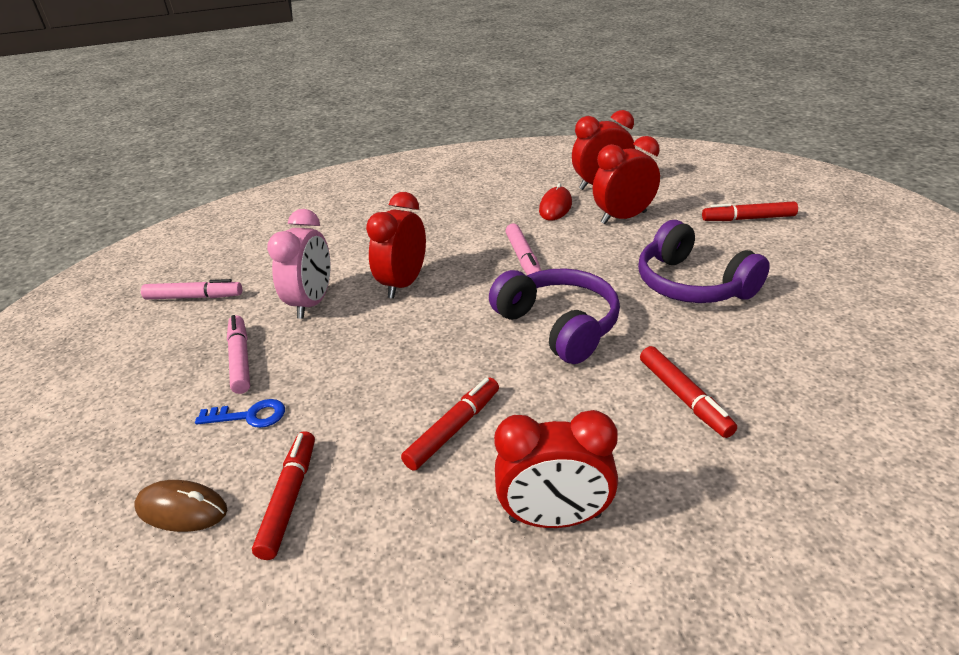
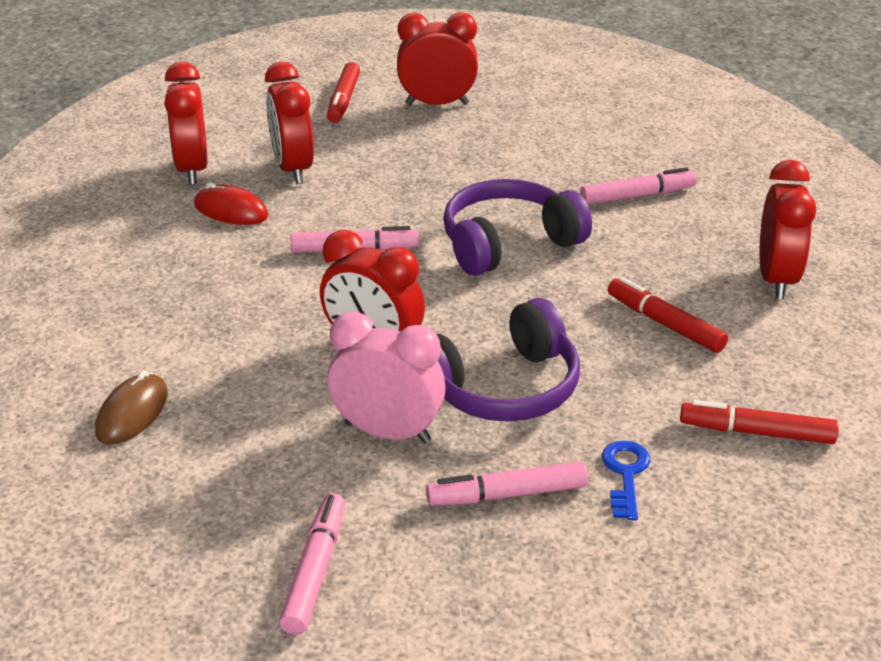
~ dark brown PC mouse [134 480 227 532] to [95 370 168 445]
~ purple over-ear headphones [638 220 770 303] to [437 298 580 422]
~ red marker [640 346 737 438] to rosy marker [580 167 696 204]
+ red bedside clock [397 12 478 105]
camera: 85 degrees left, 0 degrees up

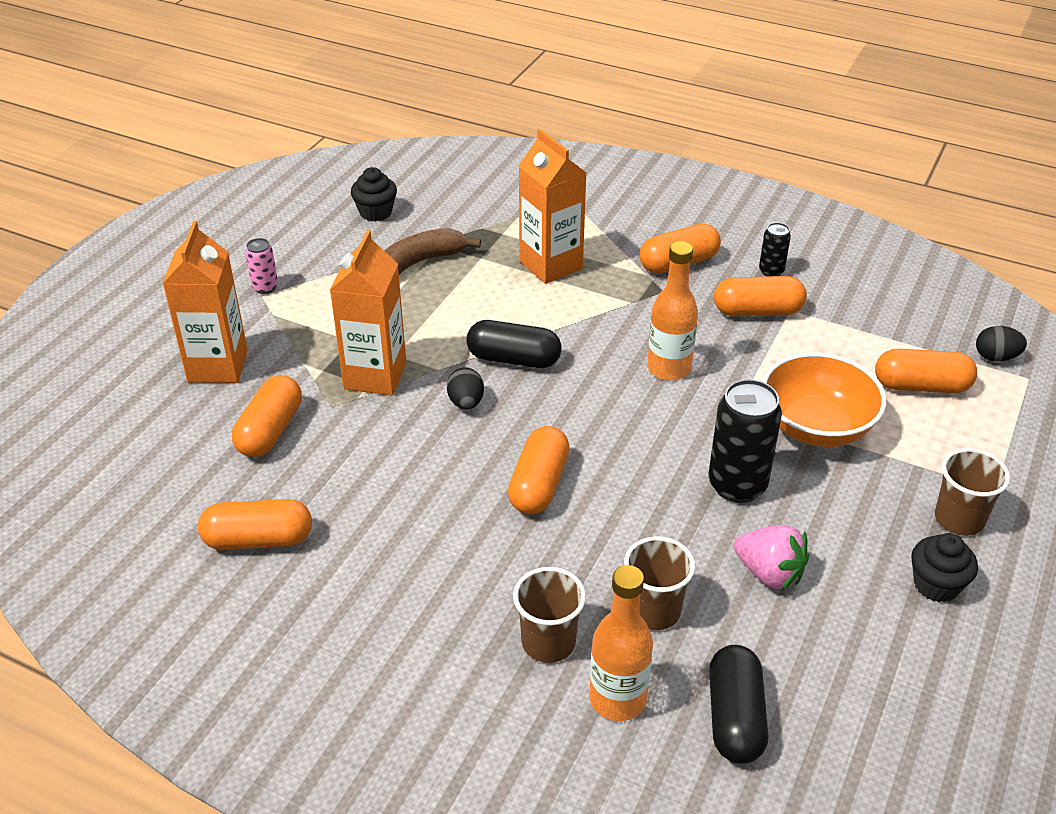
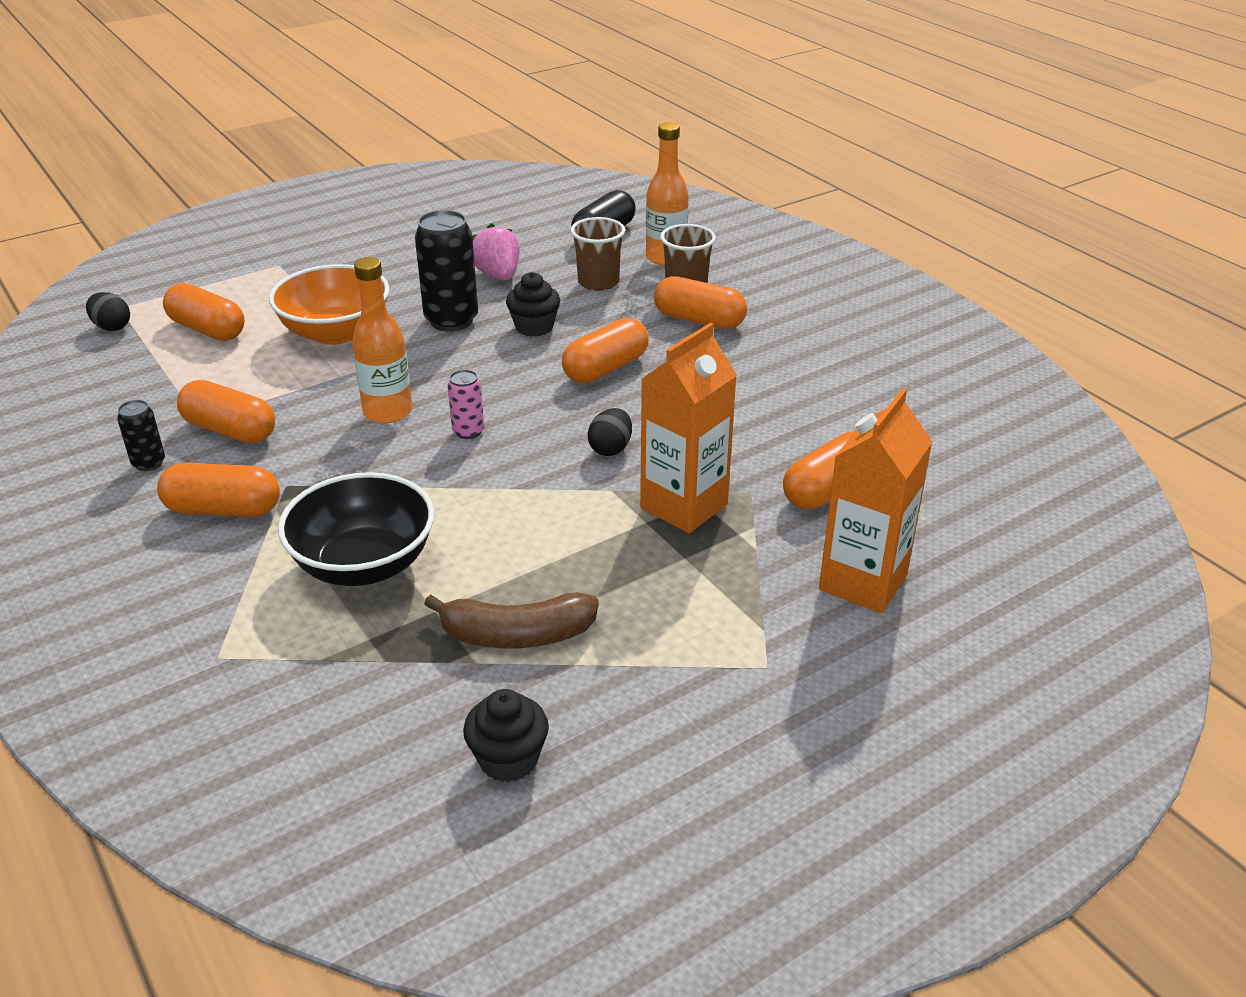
~ orange-coloured capsule [198 499 312 550] to [654 276 747 329]
~ rosy tin [245 238 278 294] to [448 370 484 439]
- jet-black capsule [466 320 562 368]
~ orange-coloured milk carton [519 129 586 284] to jet-black deep dish [278 472 434 586]
~ jet-black fairy cake [911 533 978 602] to [506 272 560 337]
- dark brown beaker [935 448 1010 536]
camera: 150 degrees left, 5 degrees down

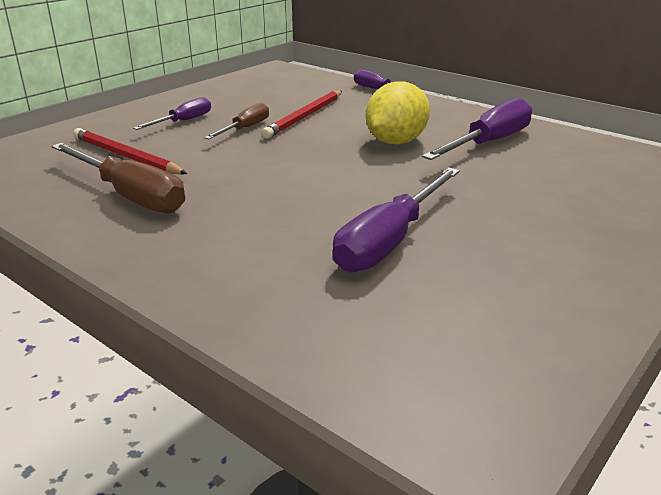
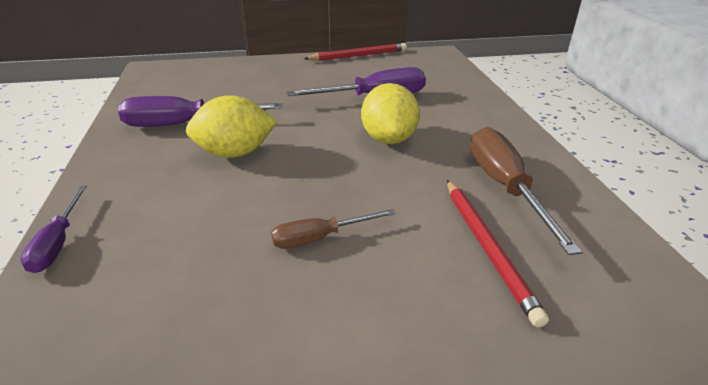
- purple screwdriver [133 97 211 130]
~ red pencil [261 91 342 139] to [304 43 407 61]
+ bright yellow lemon [361 83 420 144]
camera: 140 degrees left, 5 degrees up

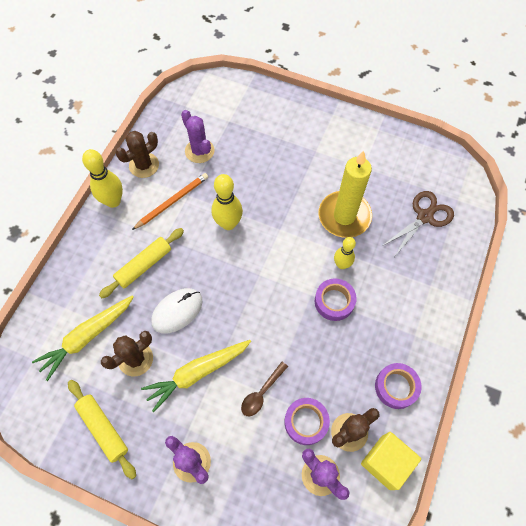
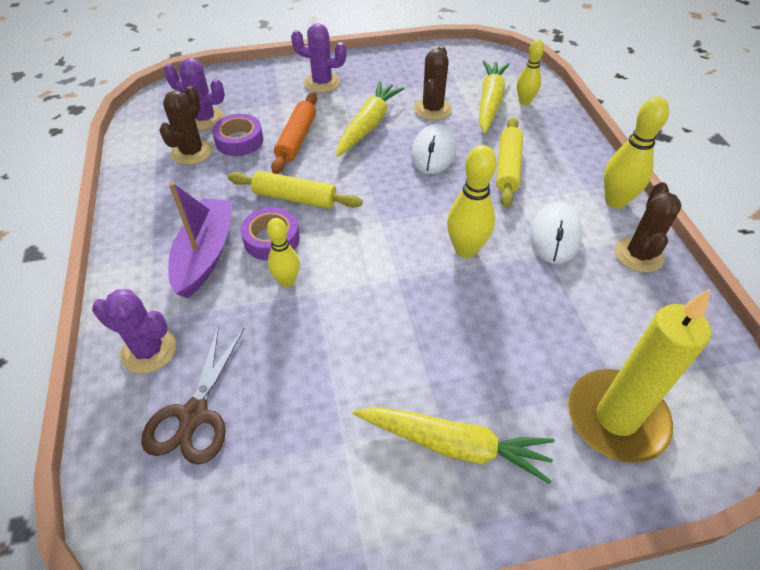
~ bright yellow dough roller [68 380 136 479] to [228 171 362 209]
~ orange-coloured pencil [132 173 208 230] to pure white PC mouse [530 202 583 264]
~ purple prickly plant [181 110 215 163] to [92 289 176 374]
~ dark brown teaspoon [241 362 288 416] to orange-coloured dough roller [271 92 317 174]
~ bright yellow wax candle [319 151 372 238] to [568 289 711 463]
- bright yellow block [361 432 421 490]
- purple roll of tape [375 363 422 409]
+ purple sailboat [168 182 234 298]
+ bright yellow root vegetable [353 407 555 484]
+ bright yellow skittle [517 40 544 105]
camera: 145 degrees right, 15 degrees down

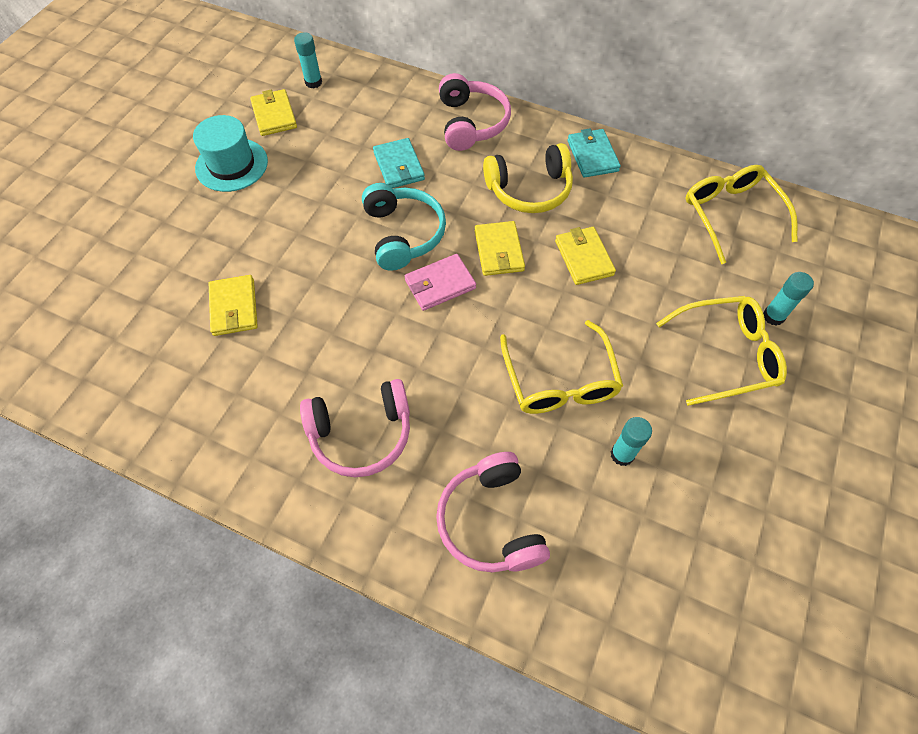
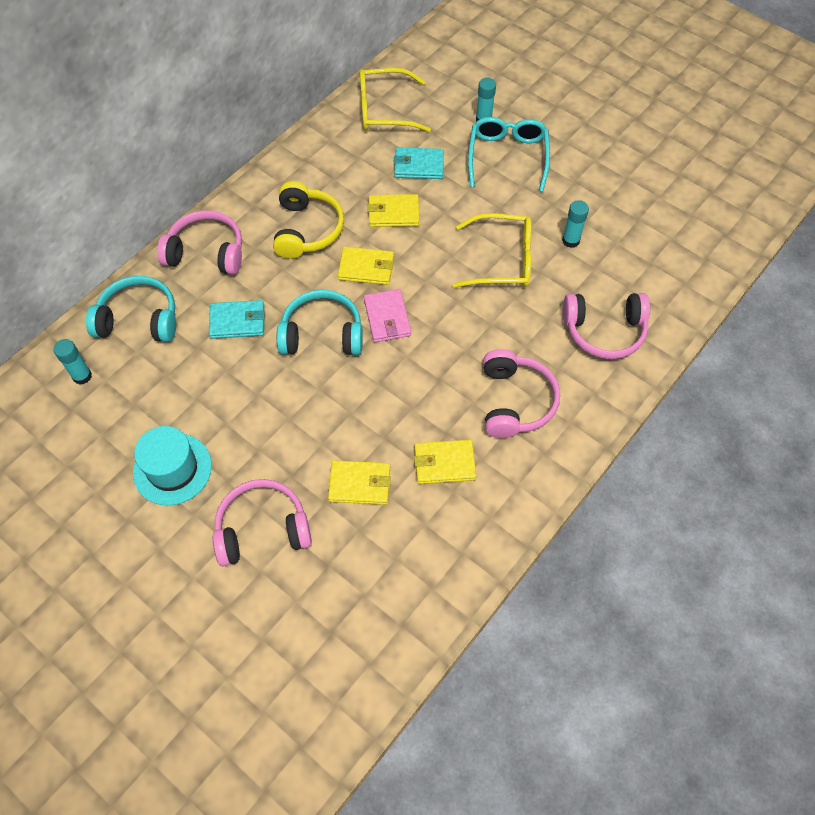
~ bright yellow card wallet [250 89 297 136] to [414 440 476 484]
~ aqua card wallet [568 129 621 178] to [394 148 444 179]
~ bright yellow glasses [656 296 787 406] to aqua glasses [468 117 550 192]
+ aqua over-ear headphones [86 276 176 342]
+ rosy over-ear headphones [213 479 312 567]
camera: 75 degrees left, 0 degrees up

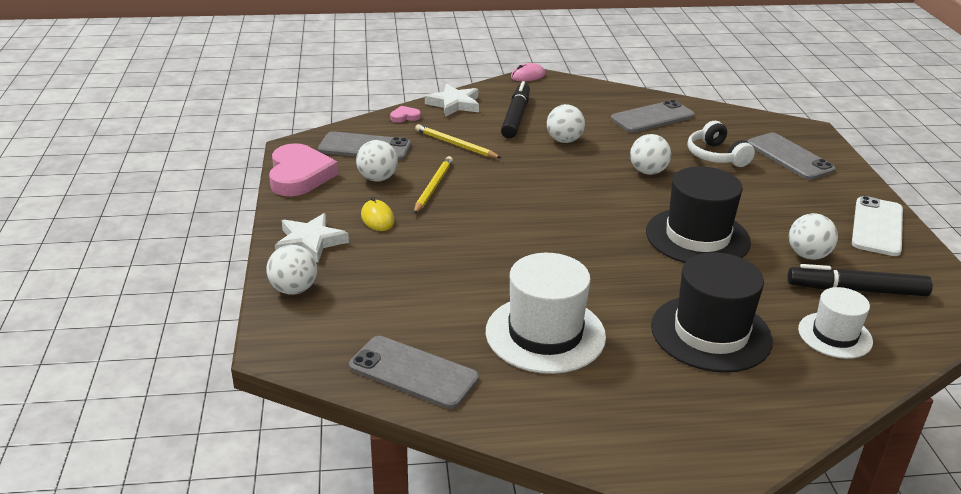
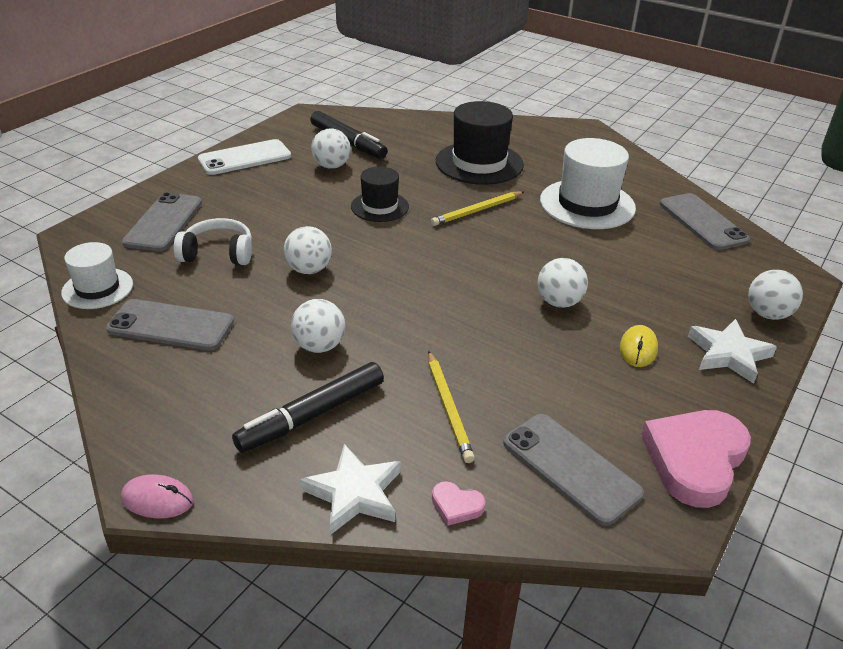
~ pure white ball [356 140 398 182] to [537 258 588 308]
~ bright yellow pencil [414 156 453 214] to [431 191 524 226]
~ jet-black top hat [646 166 751 263] = [351 167 409 222] x0.60
~ pure white over-ear headphones [688 121 755 167] = [174 218 252 265] 105 degrees counterclockwise
~ pure white top hat [798 287 873 359] to [61 242 133 309]
camera: 140 degrees left, 5 degrees up

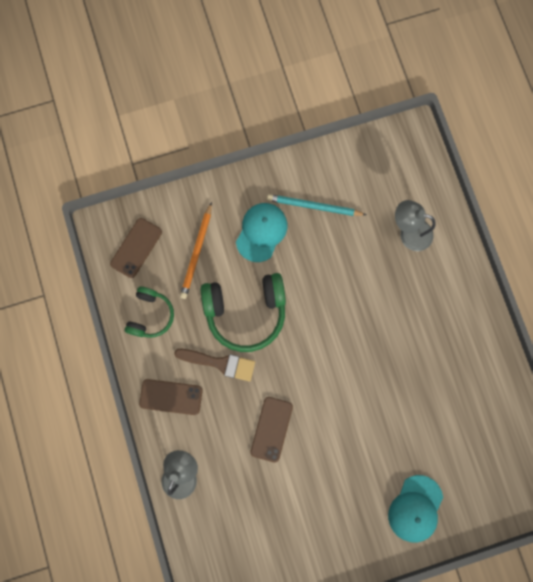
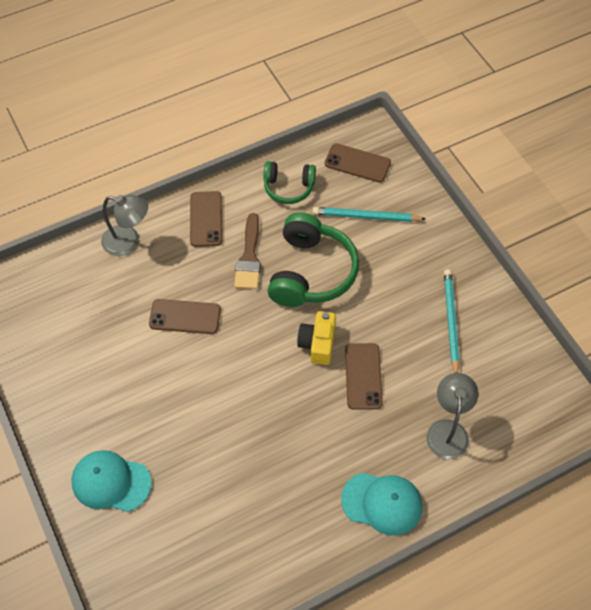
~ orange-coloured pencil [180 202 212 299] to aqua pencil [313 207 425 222]
~ green over-ear headphones [201 273 286 352] = [268 212 359 307] 150 degrees counterclockwise
~ aqua baseball cap [236 203 287 262] to [341 473 422 536]
+ bright yellow photo camera [297 311 336 365]
+ dark brown smartphone [345 343 383 410]
camera: 80 degrees right, 20 degrees down

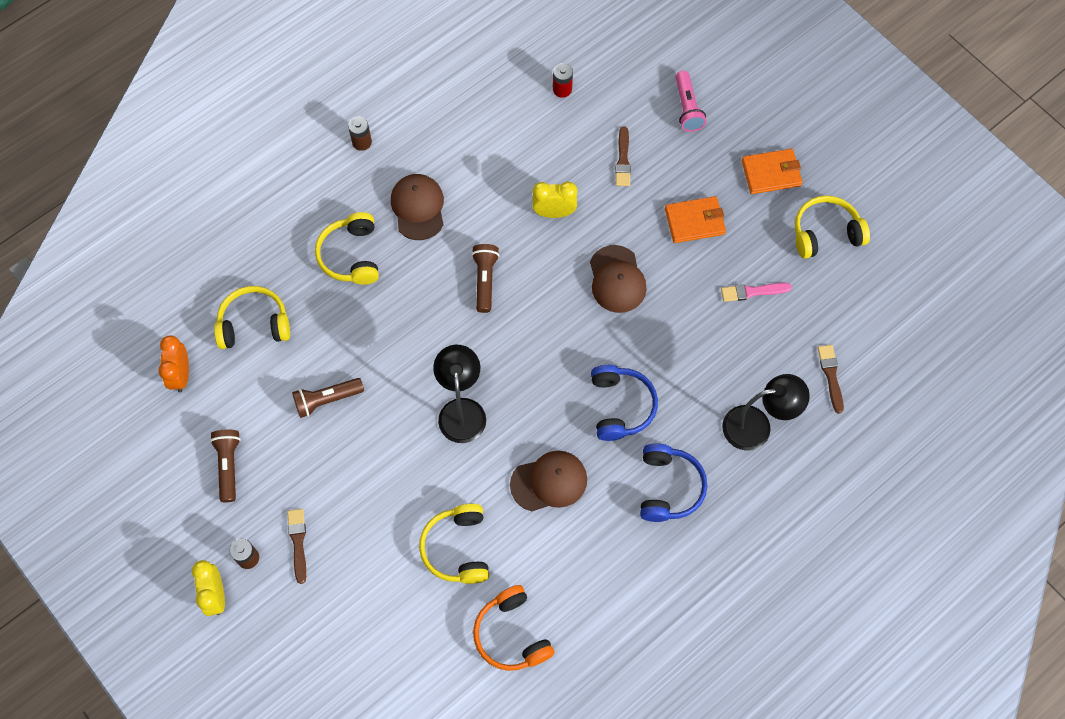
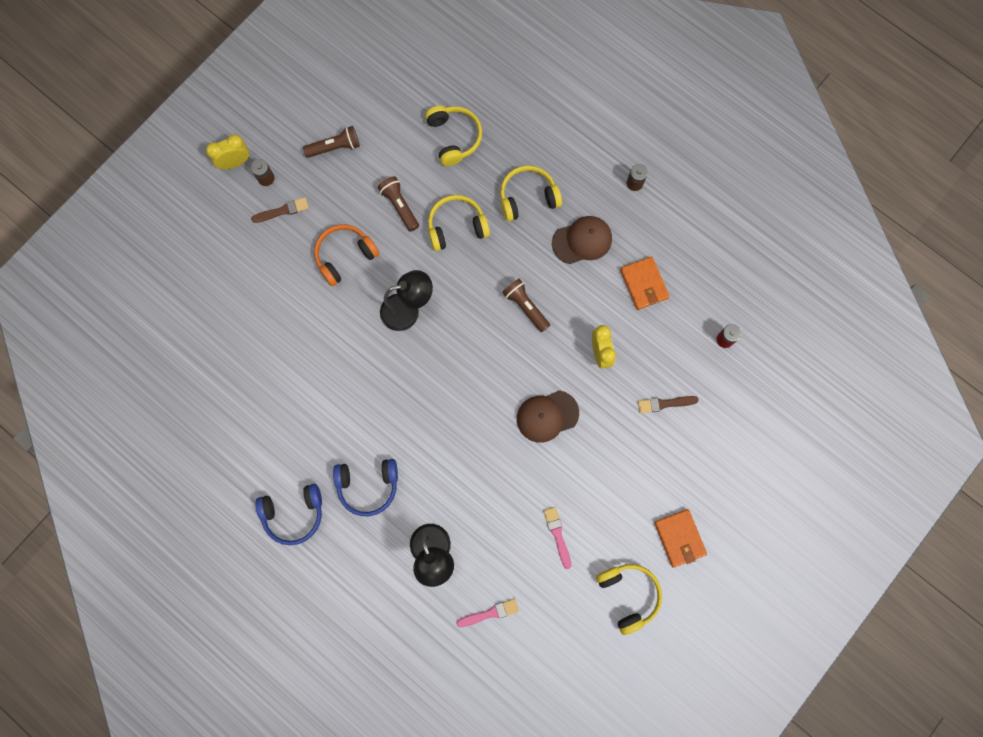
- orange-coloured bedside clock [158 335 189 392]
~ bright yellow over-ear headphones [419 504 489 584] to [428 195 490 251]
~ dark brown flashlight [471 244 500 313] = [502 279 550 332] 120 degrees counterclockwise
~ orange-coloured over-ear headphones [473 585 555 671] to [314 224 379 286]
- dark brown baseball cap [510 451 587 511]
~ cobalt over-ear headphones [591 365 658 441] to [255 484 322 545]
~ orange-coloured card wallet [665 196 726 243] to [620 256 670 310]
- rosy flashlight [676 71 706 132]
~ dark brown paint brush [818 345 844 414] to rosy paint brush [456 599 519 627]
camera: 80 degrees right, 10 degrees up

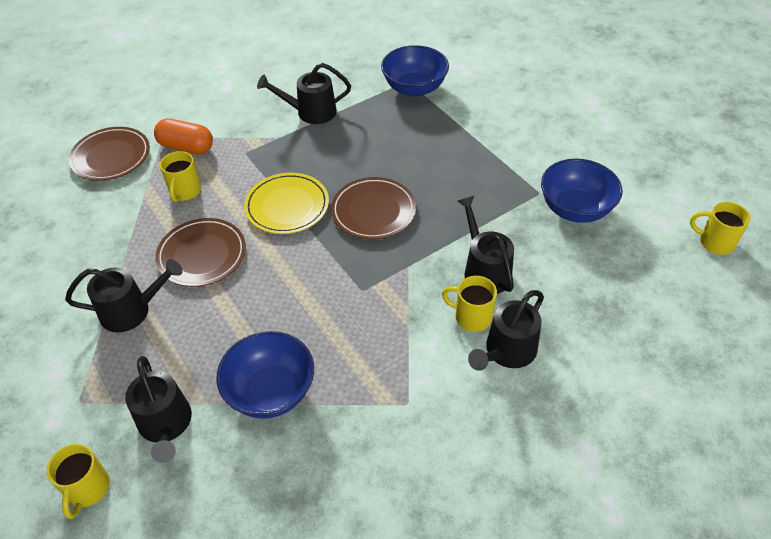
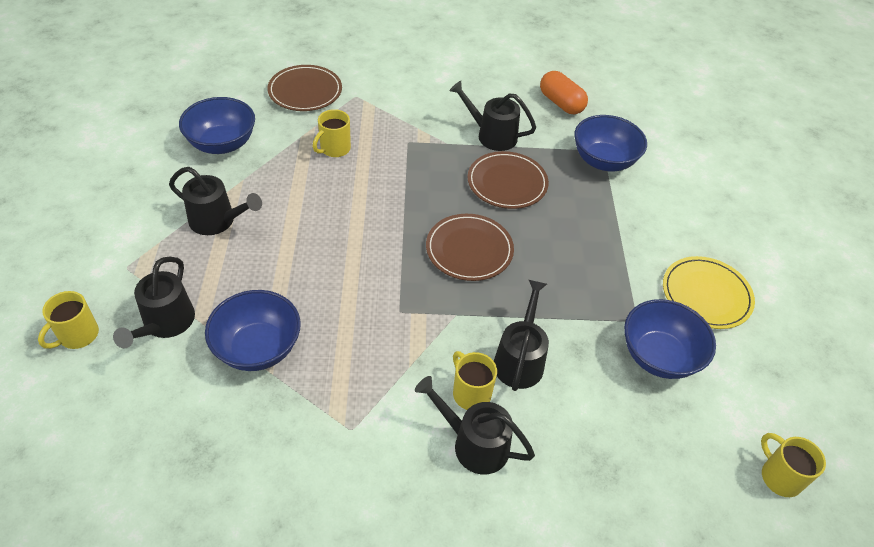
~ orange-coloured capsule [154 118 213 154] to [540 71 588 114]
~ dark brown flat dish [155 218 246 287] to [468 151 549 209]
~ bright yellow flat dish [244 173 329 234] to [663 256 755 329]
~ jet-black watering can [468 290 544 371] = [415 376 535 474] 45 degrees clockwise
+ cobalt deep dish [179 97 255 154]
camera: 30 degrees right, 0 degrees up

